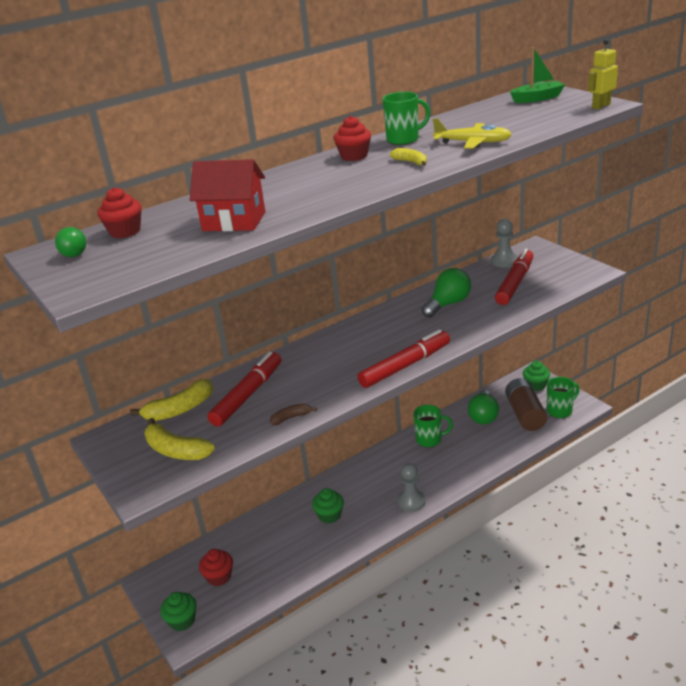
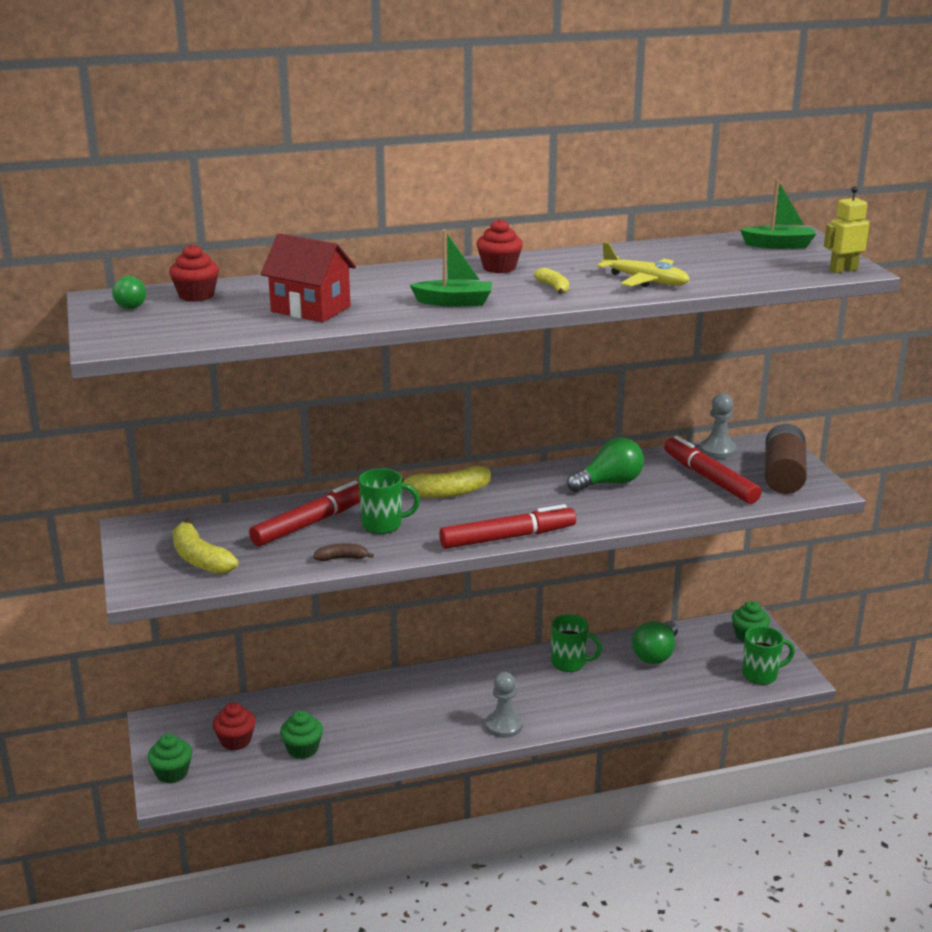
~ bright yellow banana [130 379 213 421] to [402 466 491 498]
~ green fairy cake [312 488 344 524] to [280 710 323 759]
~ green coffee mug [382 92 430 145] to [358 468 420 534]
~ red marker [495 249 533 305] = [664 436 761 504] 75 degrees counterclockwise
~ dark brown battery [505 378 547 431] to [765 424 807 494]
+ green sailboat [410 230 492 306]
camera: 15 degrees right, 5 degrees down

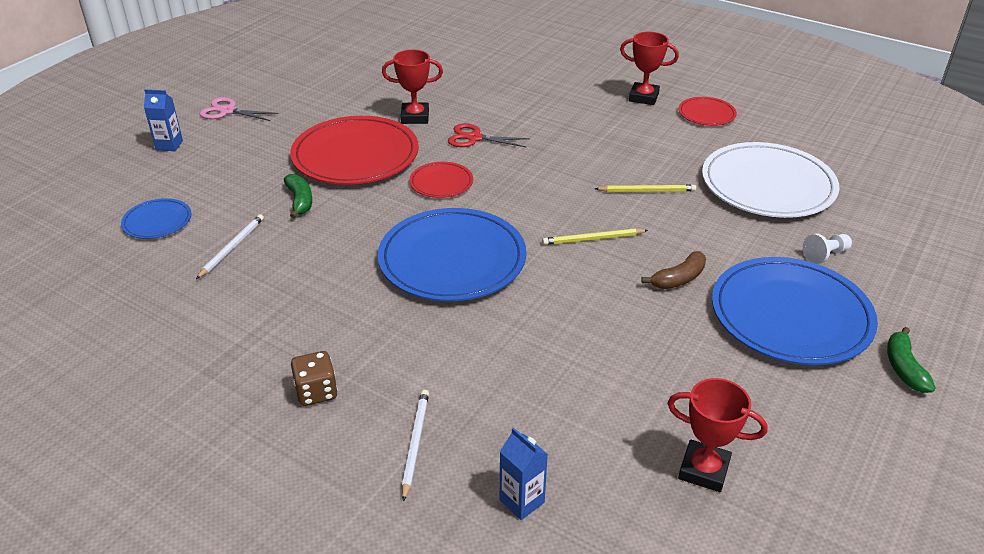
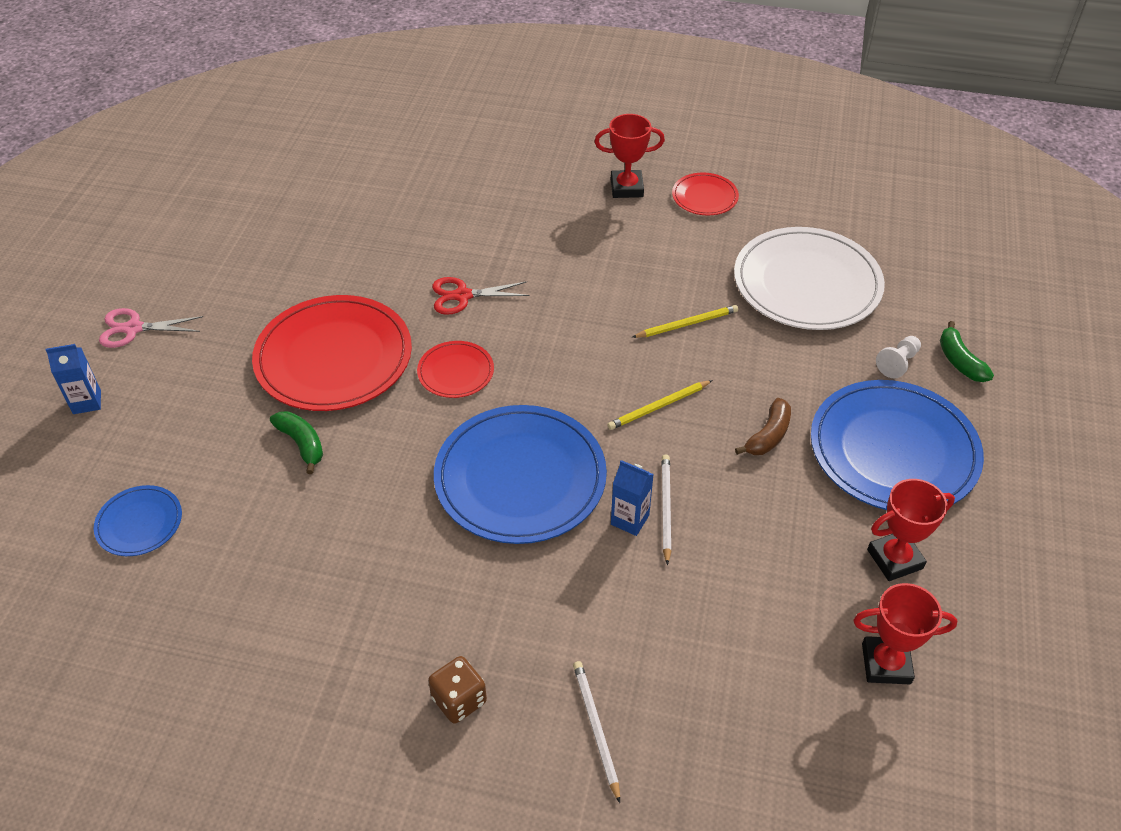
~ pure white pencil [196 214 264 279] to [661 455 671 565]
~ red award cup [382 50 443 124] to [867 479 955 581]
~ cobalt milk carton [500 427 548 520] to [611 460 654 536]
~ green banana [887 327 936 393] to [940 321 994 382]
camera: 20 degrees left, 10 degrees up

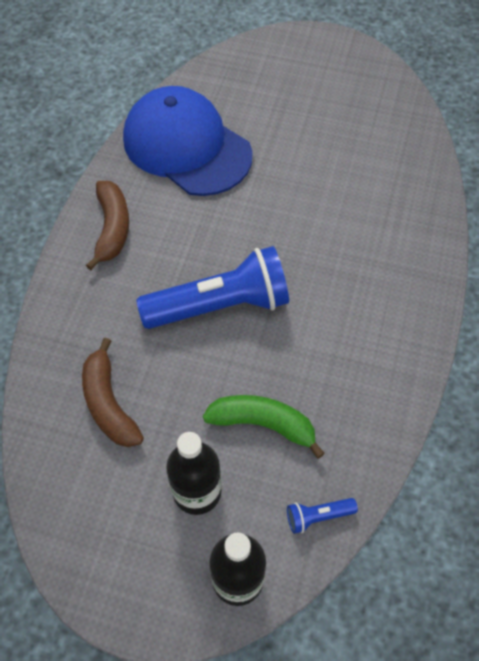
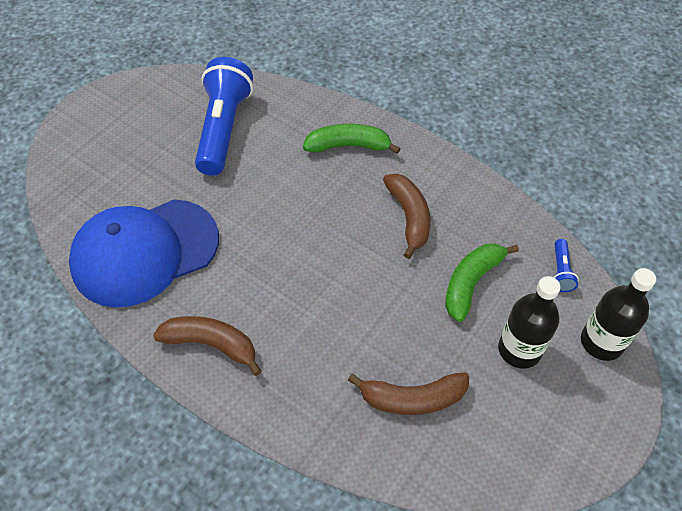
~ cobalt flashlight [136 246 289 329] to [195 57 253 176]
+ green banana [303 124 401 154]
+ dark brown banana [383 174 430 259]
camera: 70 degrees left, 5 degrees down

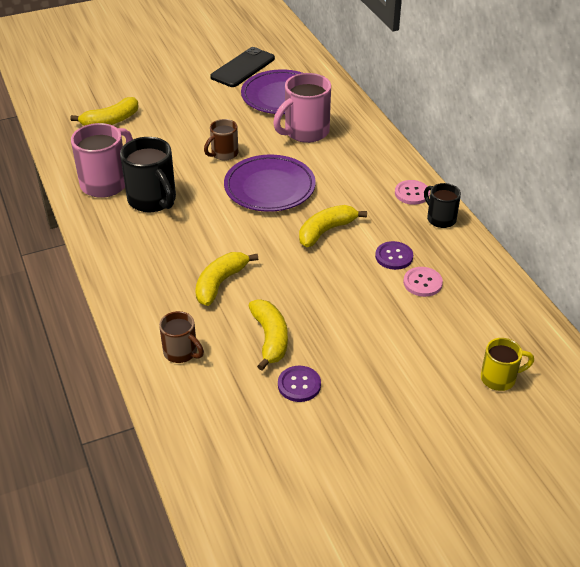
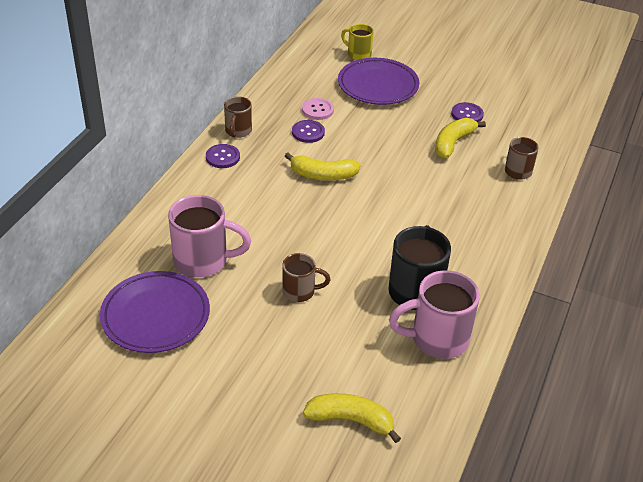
- bright yellow banana [195 252 258 306]
- jet-black smartphone [210 47 275 87]
~ purple flat dish [224 155 316 212] to [338 58 419 105]
~ rosy shirt button [395 180 430 205] to purple shirt button [206 144 240 168]
~ jet-black coffee mug [424 183 461 228] to dark brown coffee mug [224 96 252 138]
camera: 135 degrees left, 0 degrees up

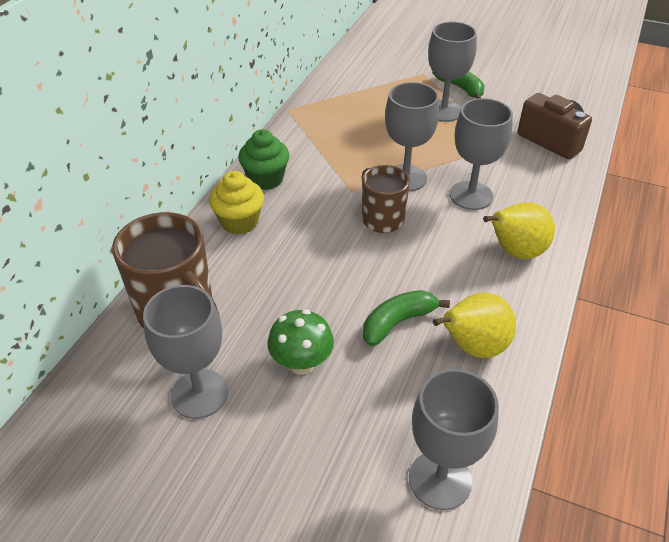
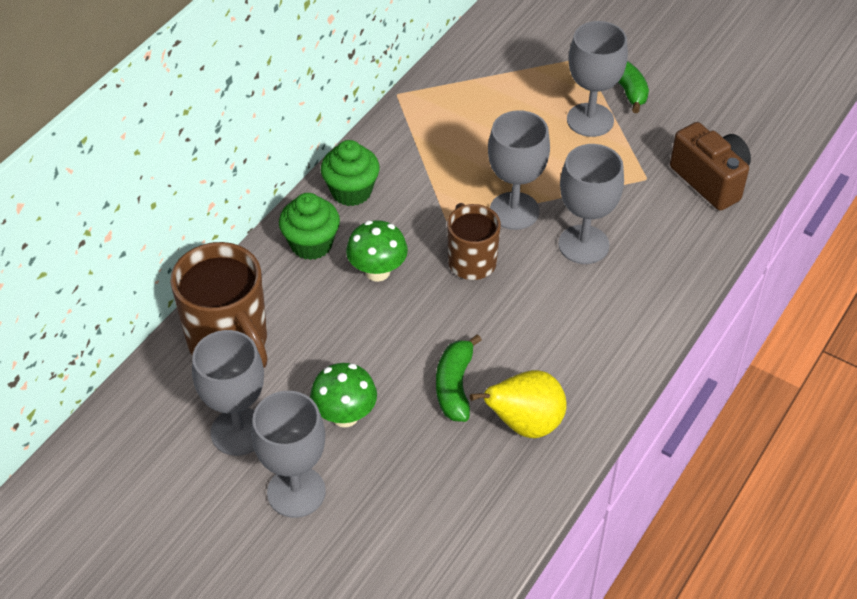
~ bright yellow fairy cake [209 171 264 235] to green fairy cake [279 193 340 260]
~ green banana [363 290 450 346] = [436 334 482 422] 60 degrees counterclockwise
~ ash-grey chalice [409 369 499 510] to [251 391 326 518]
- bright yellow pear fruit [483 202 555 260]
+ green mushroom [346 220 408 282]
camera: 10 degrees right, 5 degrees up

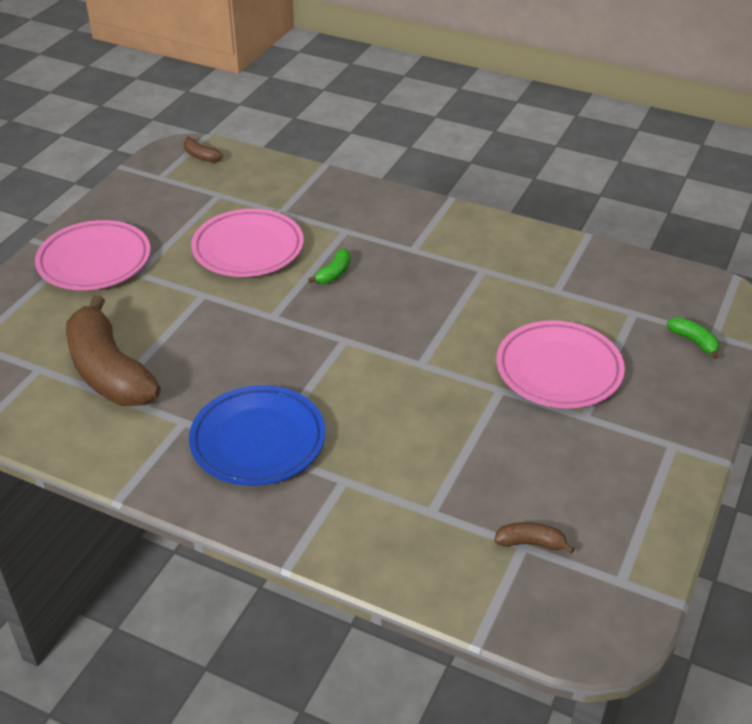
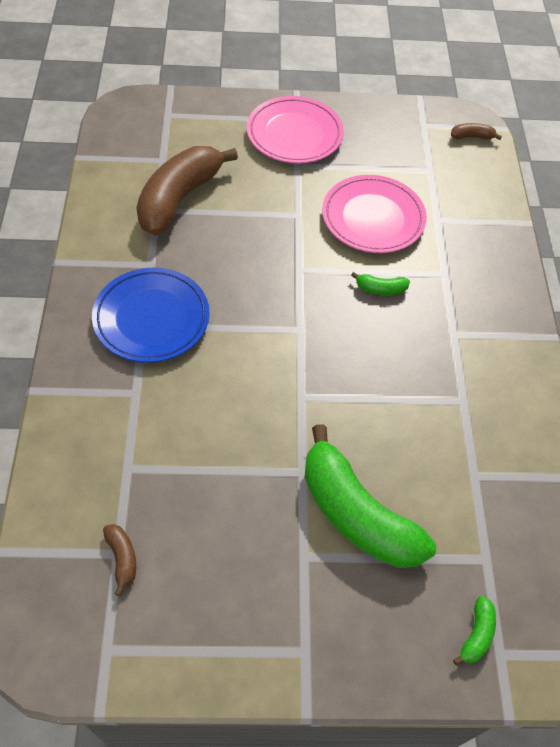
~ dark brown banana [184 136 223 163] = [451 123 502 140] 75 degrees clockwise
~ rosy flat dish [496 320 625 408] to green banana [305 424 436 568]
camera: 60 degrees right, 15 degrees up

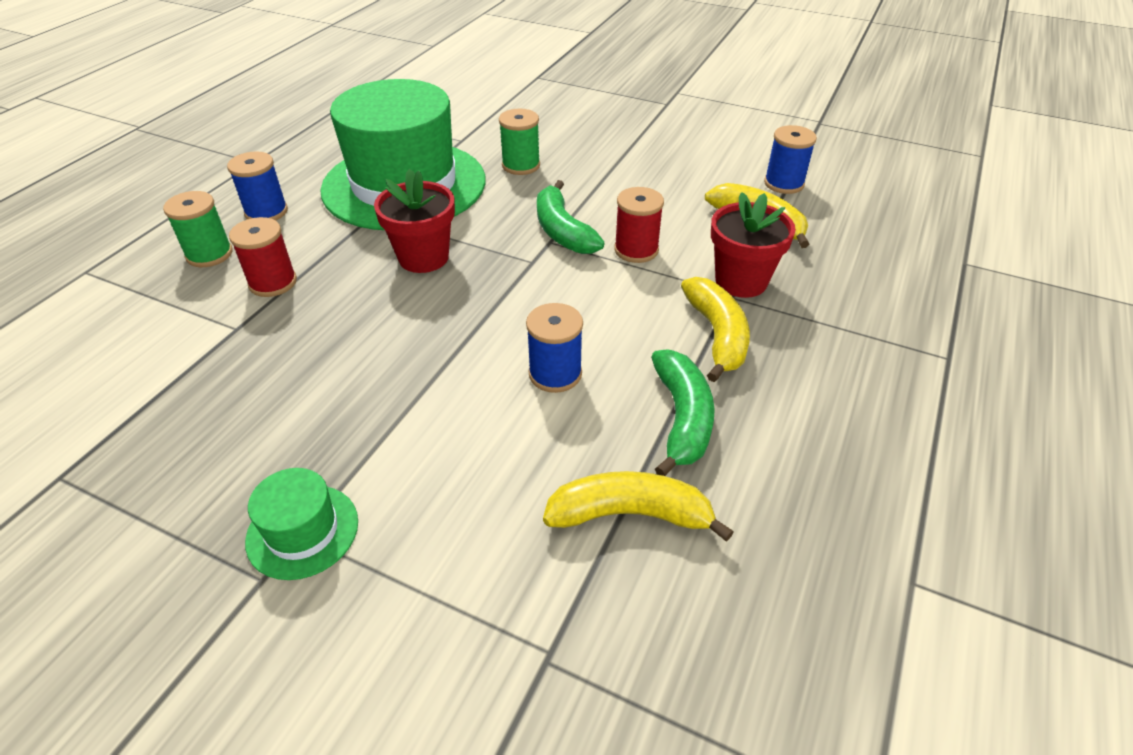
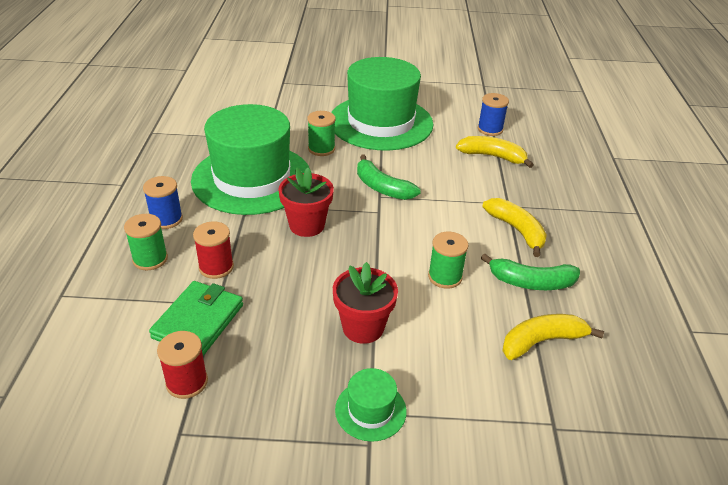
~ cobalt reel of thread [526 303 583 393] to green reel of thread [428 232 469 289]
~ red reel of thread [614 187 664 263] to [157 331 208 399]
~ green banana [651 349 715 476] = [481 254 580 290] 120 degrees clockwise
~ red potted plant [711 192 796 298] to [333 262 398 344]
+ green card wallet [149 281 243 356]
+ green top hat [331 57 433 151]
camera: 25 degrees left, 5 degrees down

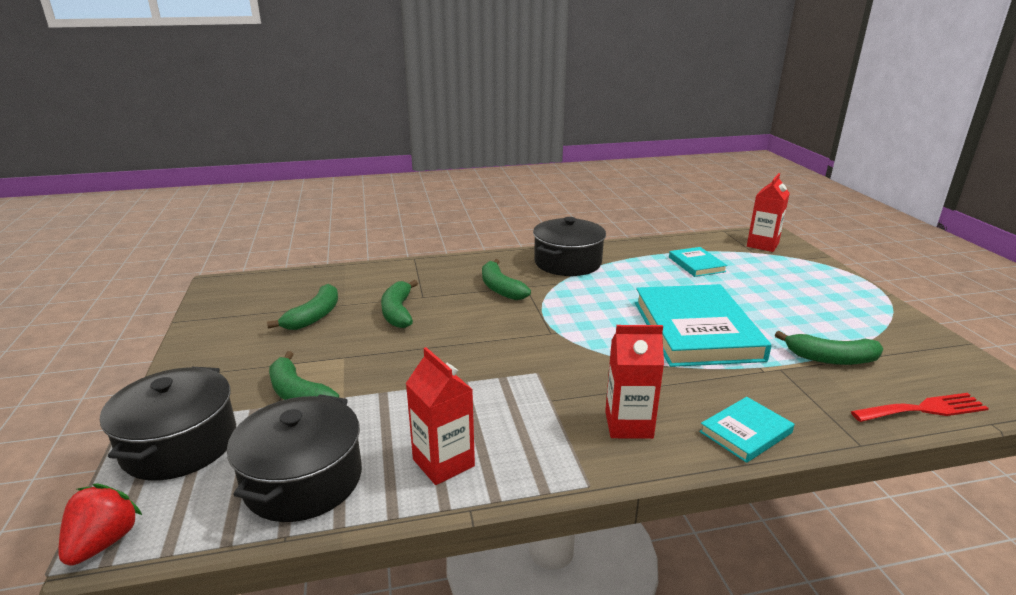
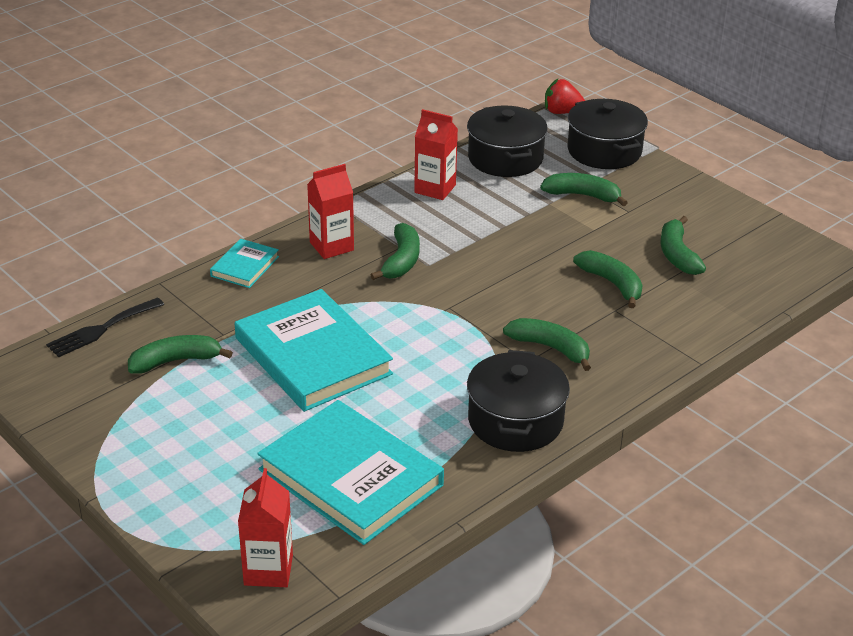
~ red toy strawberry [59 483 142 566] = [545 79 585 114] 120 degrees clockwise
~ aqua hardback [669 247 728 277] = [257 400 444 545] x2.12
~ red fork [851 393 989 422] to jet-black fork [46 297 164 358]
+ green banana [371 223 420 280]
camera: 150 degrees right, 10 degrees up

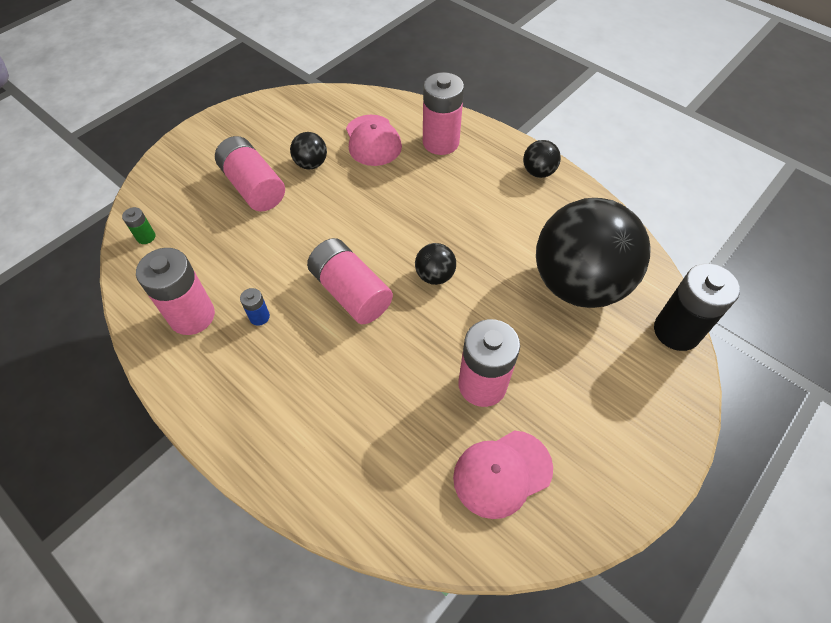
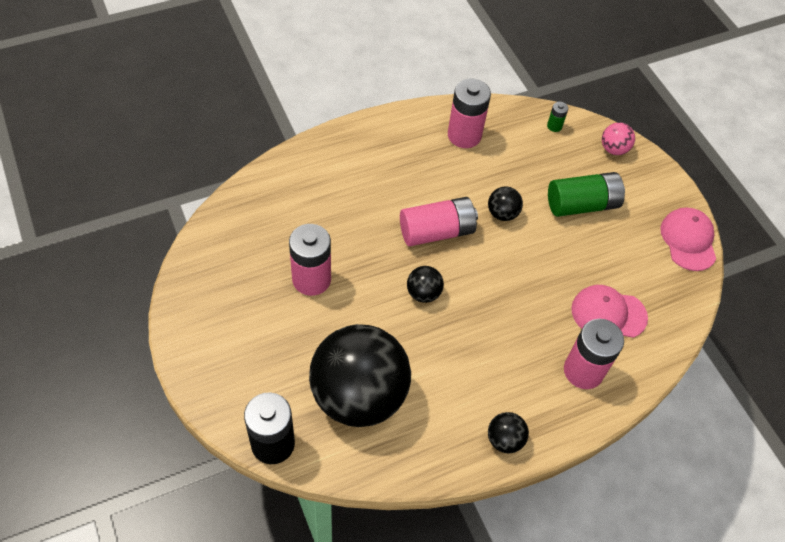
~ rosy battery [215 136 285 212] to green battery [548 172 625 217]
- cobalt battery [240 288 270 326]
~ jet-black ball [290 132 327 169] to [488 186 523 221]
~ rosy baseball cap [453 430 553 519] to [660 207 716 271]
+ rosy ball [602 122 635 155]
camera: 110 degrees right, 0 degrees up

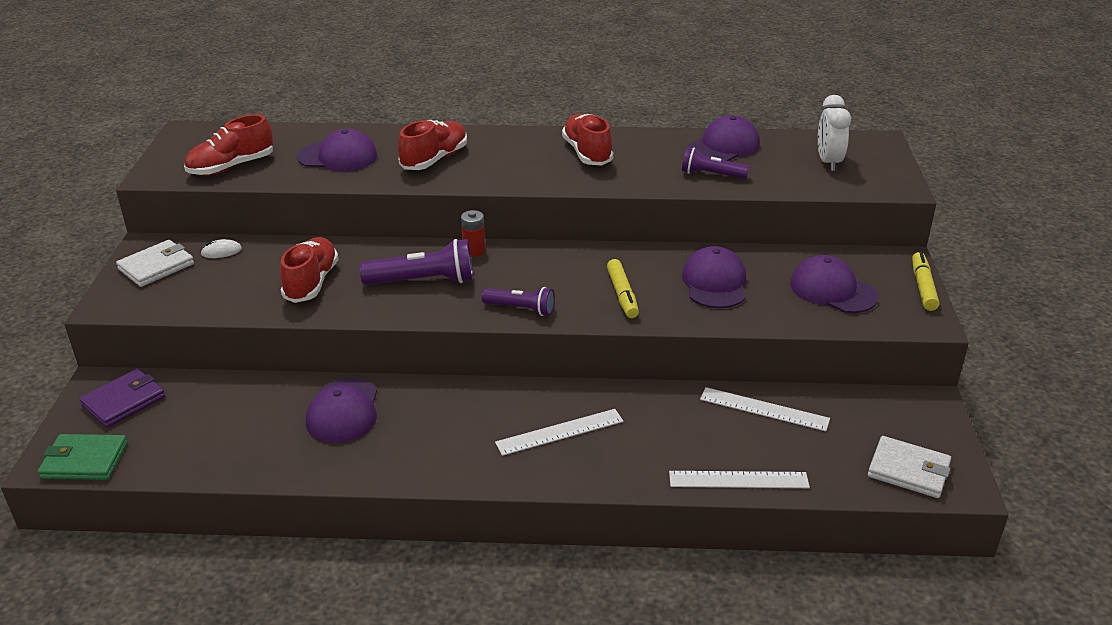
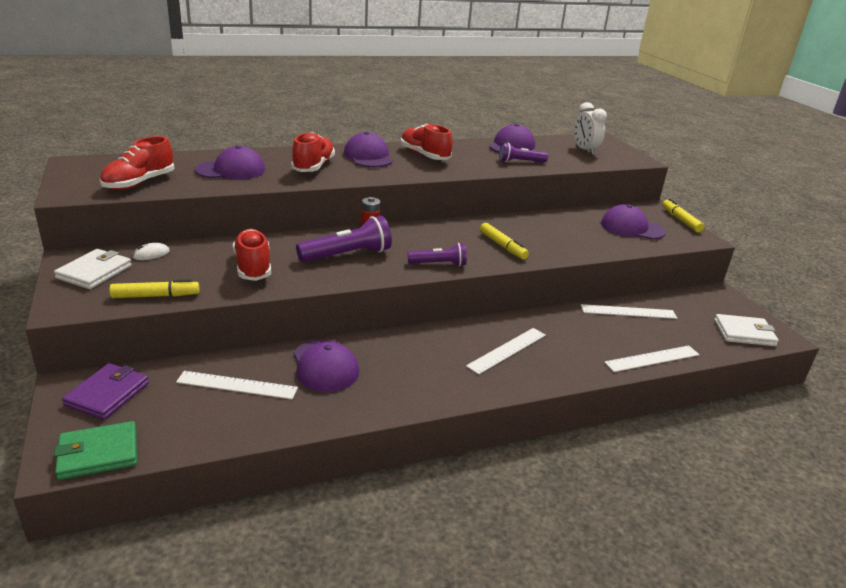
~ purple baseball cap [682 246 746 308] to [344 132 393 167]
+ bright yellow marker [109 279 199 298]
+ pure white measuring stick [176 371 298 399]
camera: 25 degrees left, 5 degrees down

